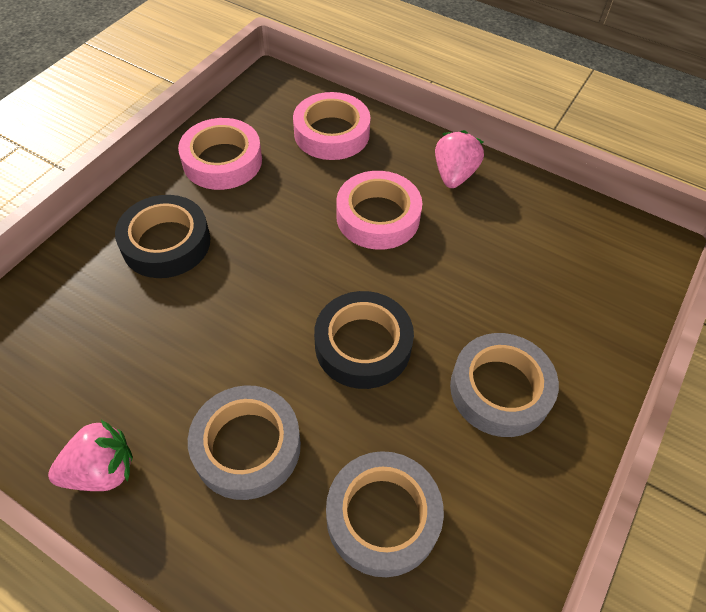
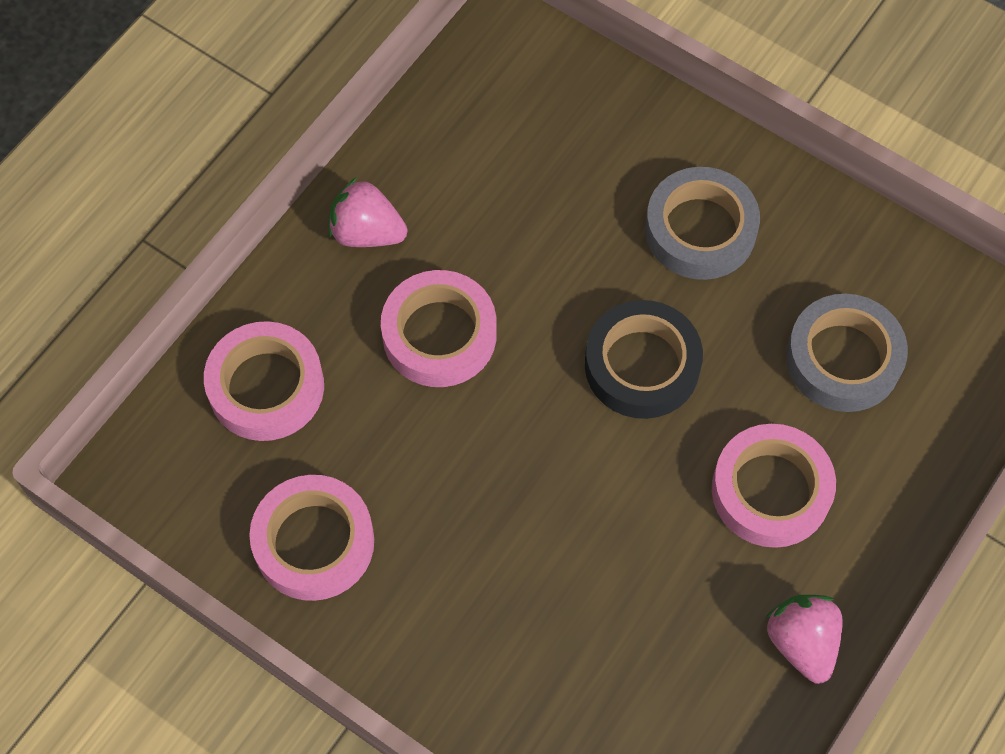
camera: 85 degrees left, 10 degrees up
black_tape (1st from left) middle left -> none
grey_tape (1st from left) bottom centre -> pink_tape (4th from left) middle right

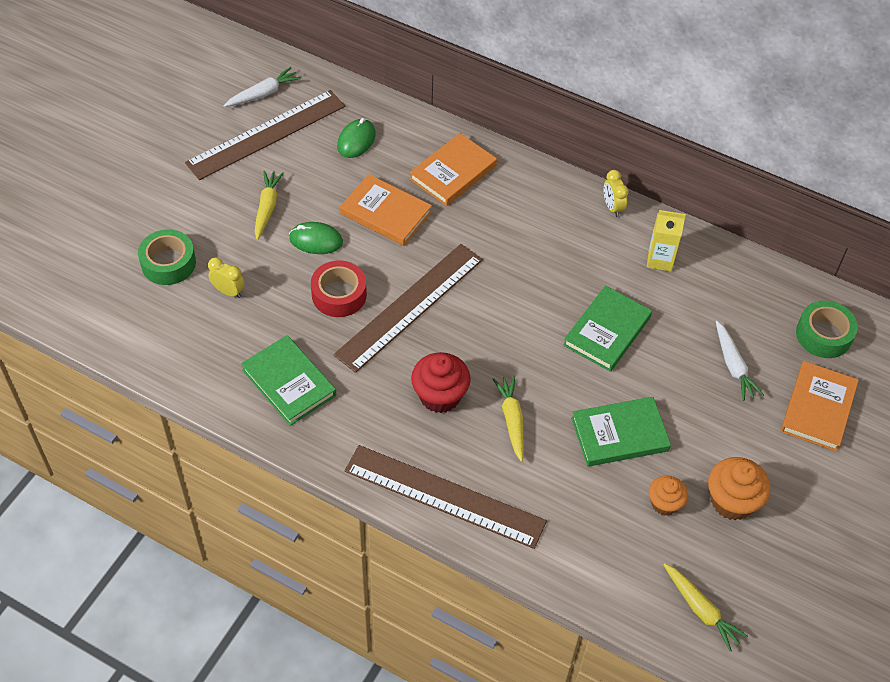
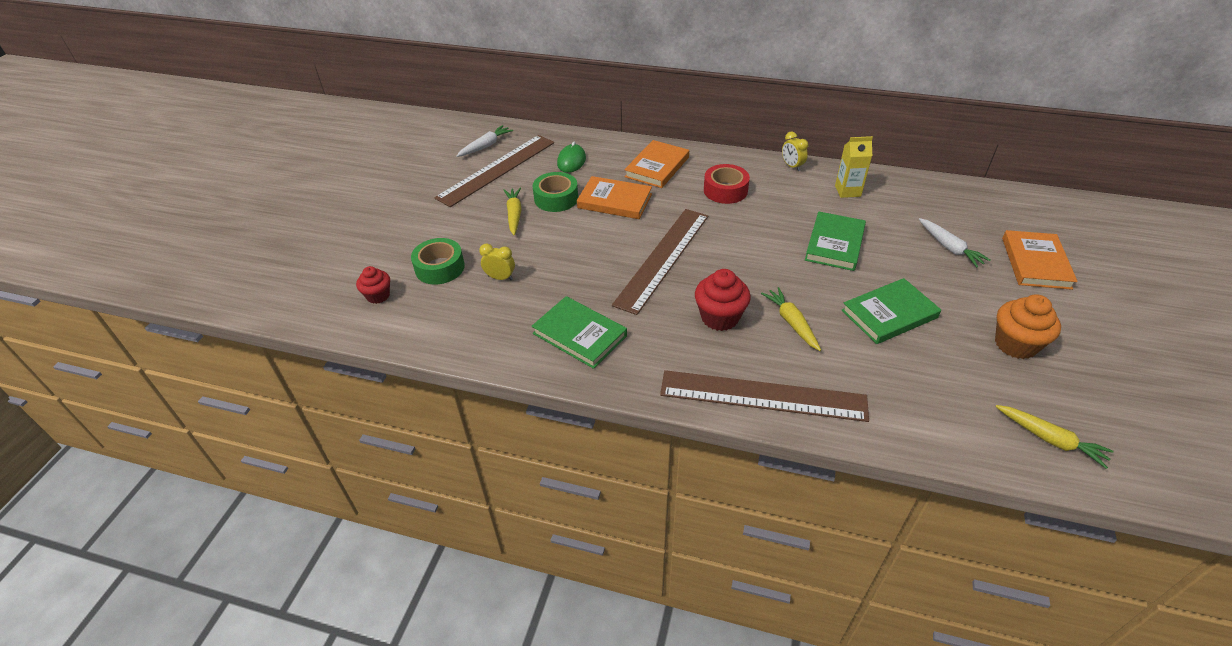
camera: 10 degrees left, 10 degrees down
green_mouse (1st from left) centre -> none
orange_cupcake (1st from left) bottom right -> none
none -> red_cupcake (1st from left) middle left
red_tape centre -> red_tape top centre, move
green_tape (2nd from left) middle right -> green_tape (2nd from left) top centre, move

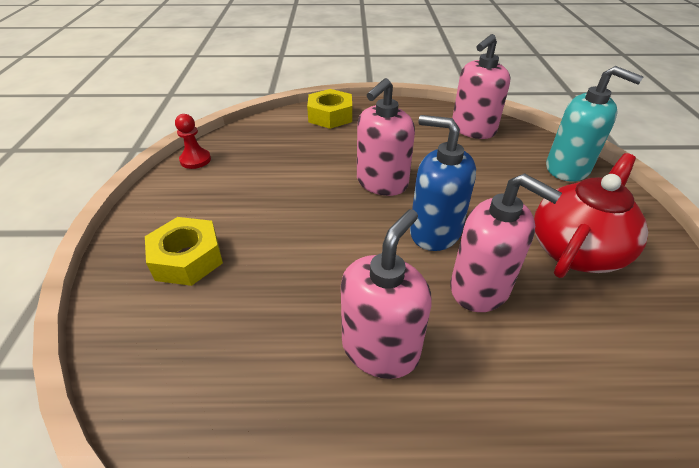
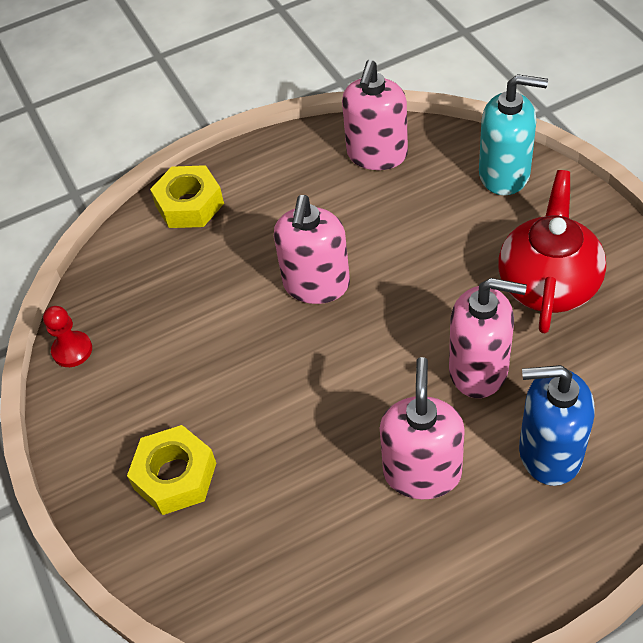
camera: 20 degrees left, 10 degrees up
blue_soap_dispenser centre -> blue_soap_dispenser middle right, move

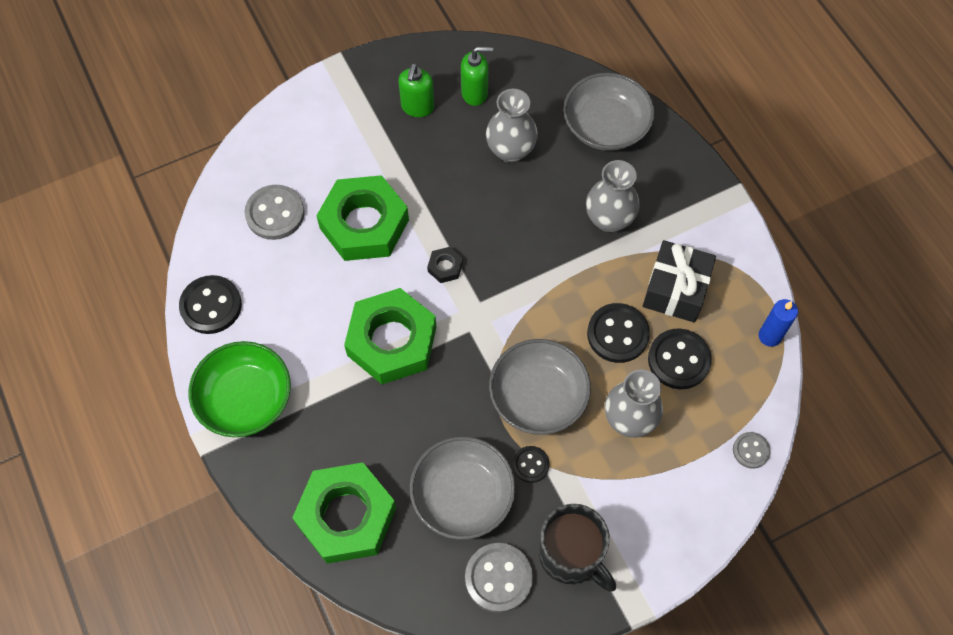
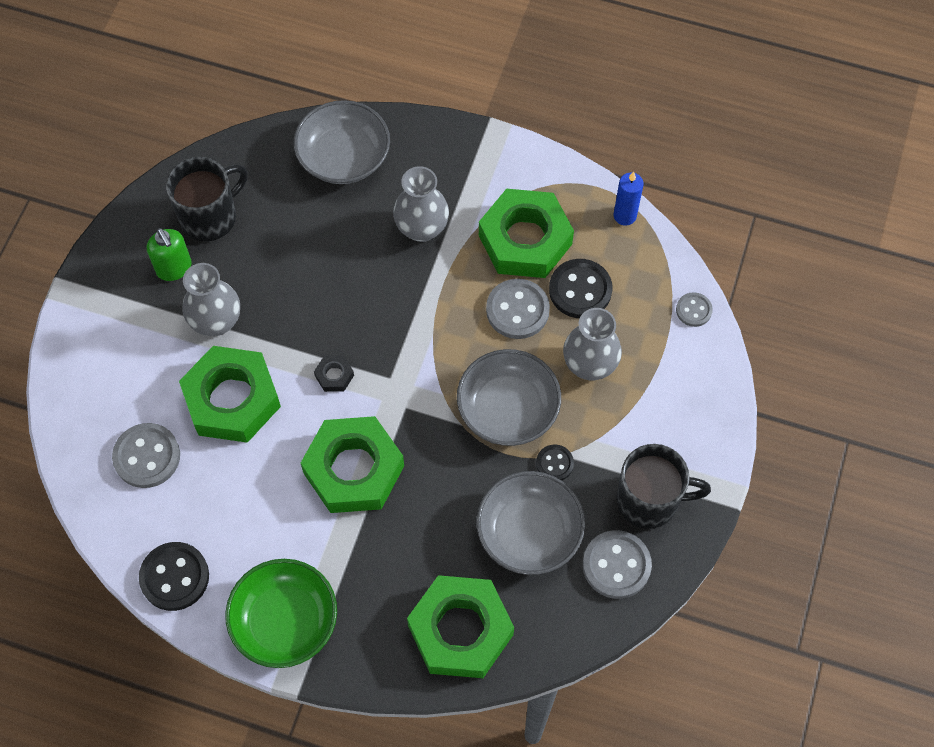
camera: 45 degrees left, 0 degrees up
grey_vase (1st from left) top centre -> grey_vase (1st from left) middle left, move
green_soap_dispenser (2nd from left) top centre -> black_mug (1st from left) top left
black_gift middle right -> green_nut (4th from left) top centre
black_button (3rd from left) centre -> grey_button (2nd from left) centre

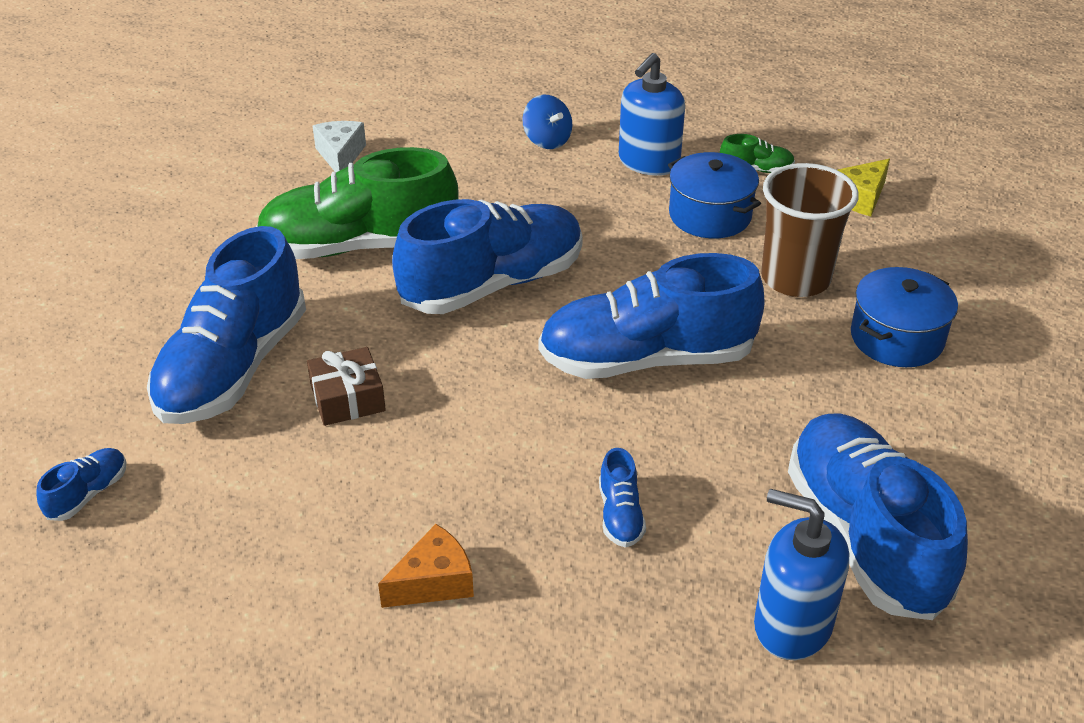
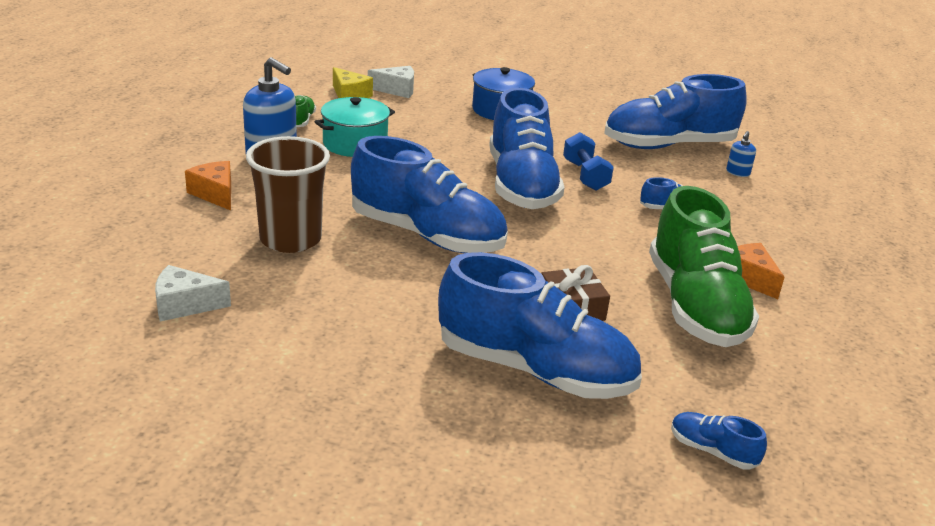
camera: 90 degrees left, 10 degrees down
none -> white_cheese (2nd from left) top centre
none -> blue_dumbbell top centre
green_shoe (1st from left in the first image) top left -> green_shoe (2nd from left) middle right, move
brown_cup top right -> brown_cup middle left, move
blue_spinning_top top centre -> orange_cheese (1st from left) middle left
blue_pot (1st from left) top centre -> turquoise_pot top centre
blue_shoe (3rd from left in the first image) centre -> blue_shoe (1st from left) centre, 150 degrees clockwise
blue_soap_dispenser (2nd from left) bottom right -> blue_soap_dispenser (2nd from left) top right, x0.46

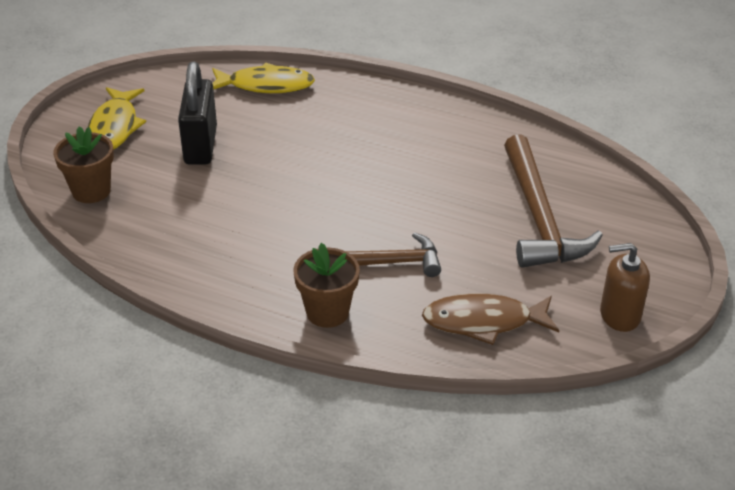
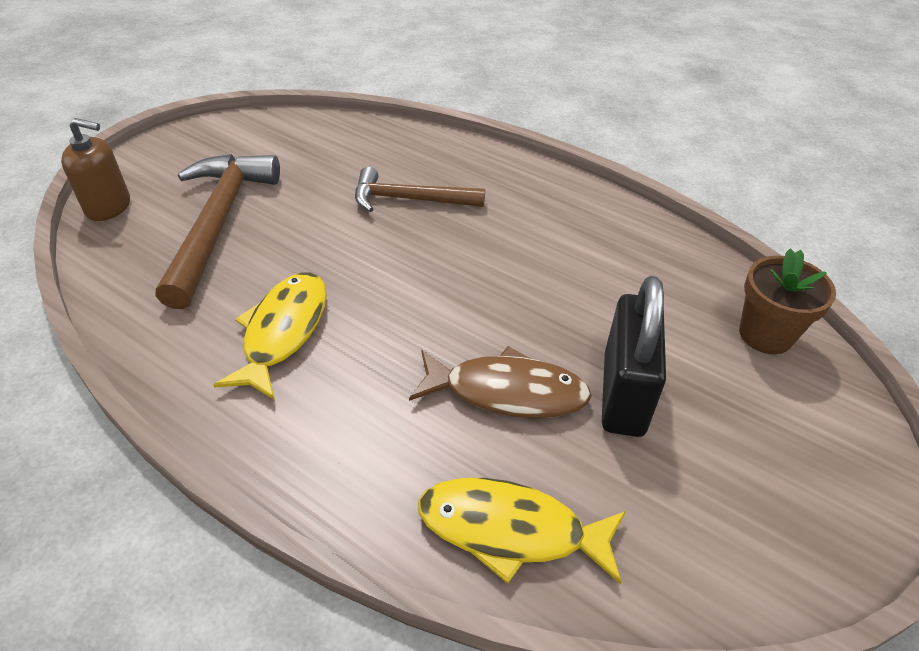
camera: 170 degrees left, 5 degrees up
brown_flower_pot (2nd from left) centre -> none
yellow_fish (1st from left) top left -> yellow_fish (1st from left) middle left, move
brown_fish middle right -> brown_fish centre, move
brown_soap_dispenser middle right -> brown_soap_dispenser top left, move

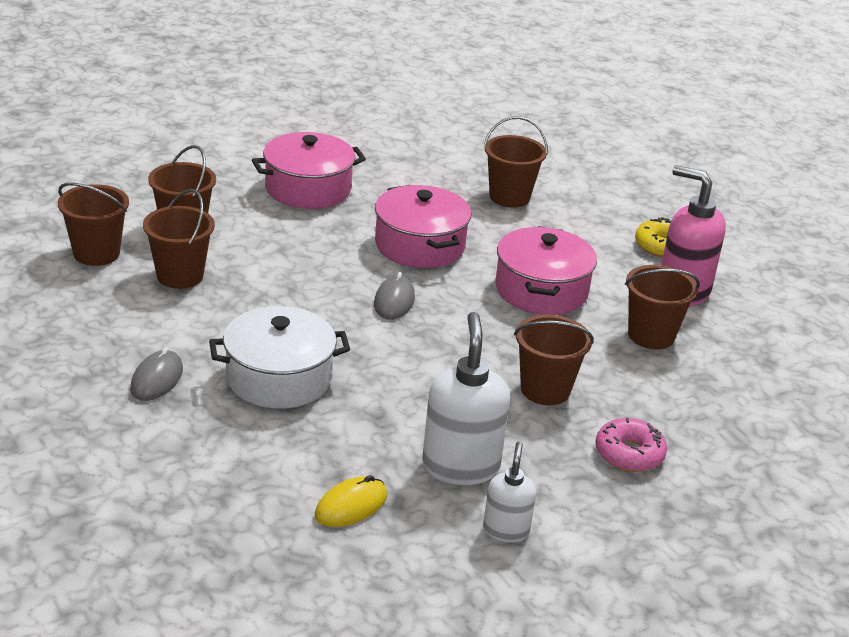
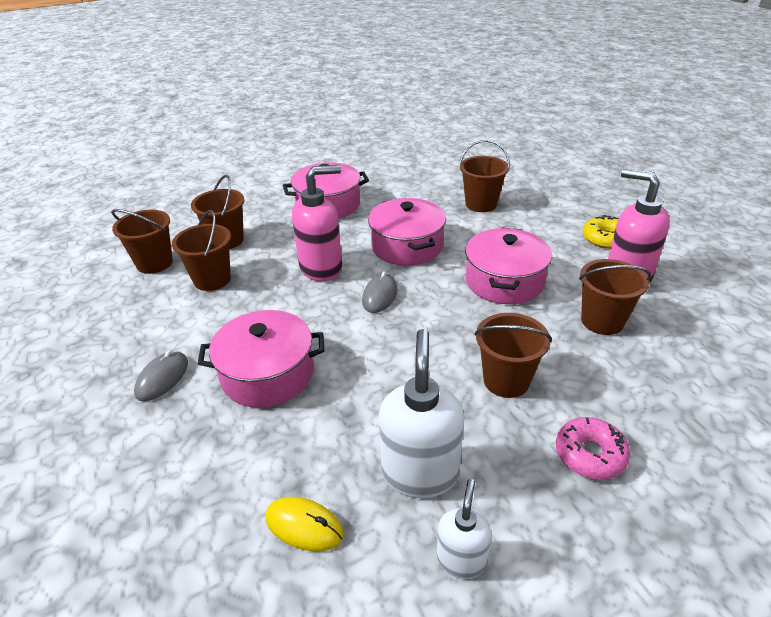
camera: 10 degrees right, 5 degrees up
none -> pink_soap_dispenser (1st from left) centre
white_pot middle left -> pink_pot (1st from left) centre
yellow_mouse bottom centre, 60 degrees clockwise

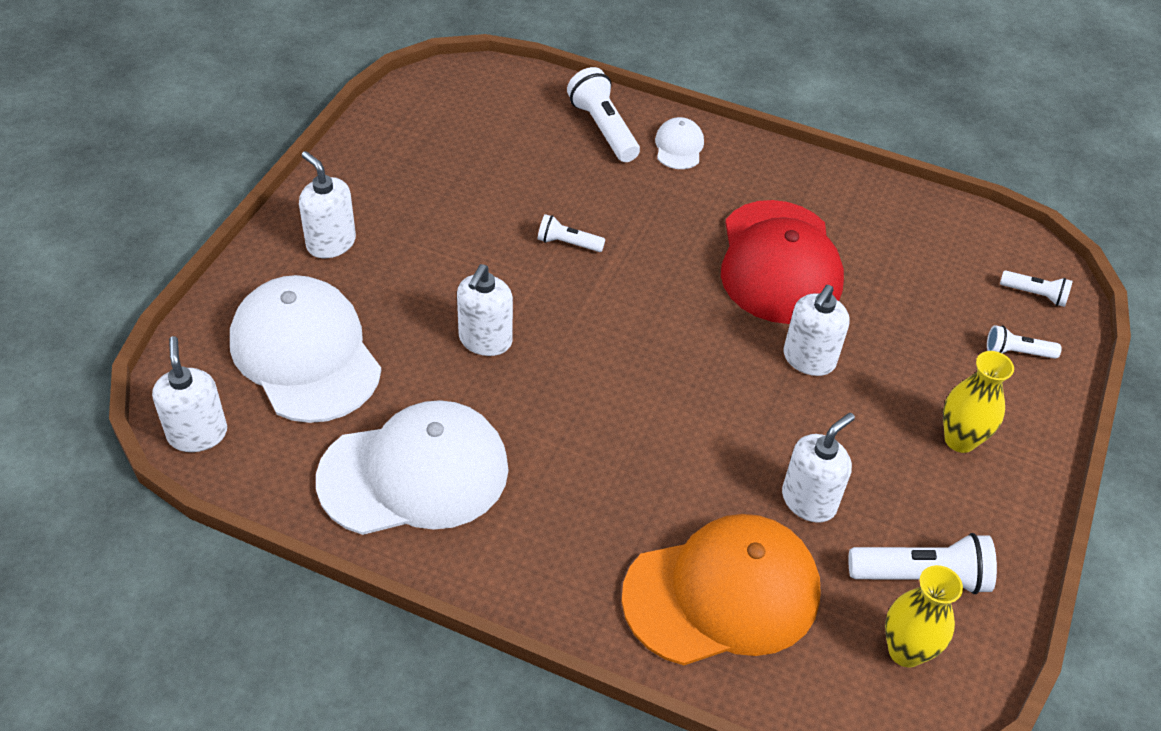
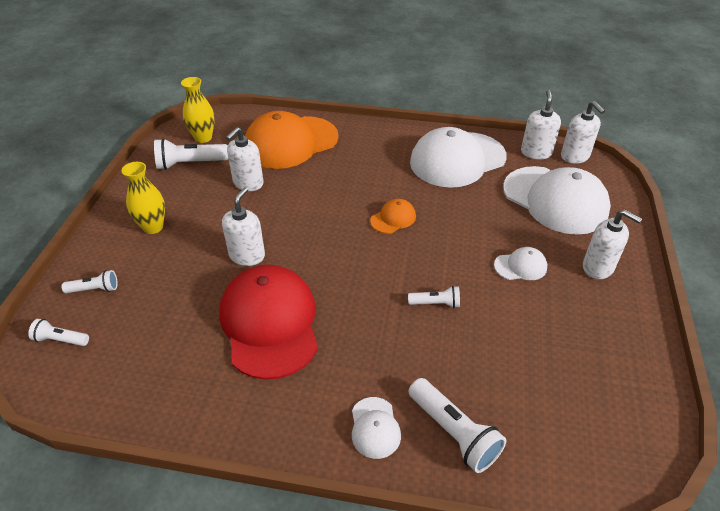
camera: 170 degrees right, 5 degrees down
none -> orange_cap (2nd from left) centre
none -> white_cap (3rd from left) middle right
white_soap_dispenser (3rd from left) centre -> white_soap_dispenser (3rd from left) top right, move

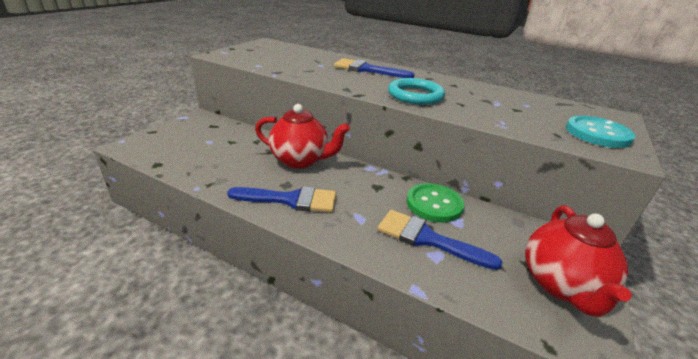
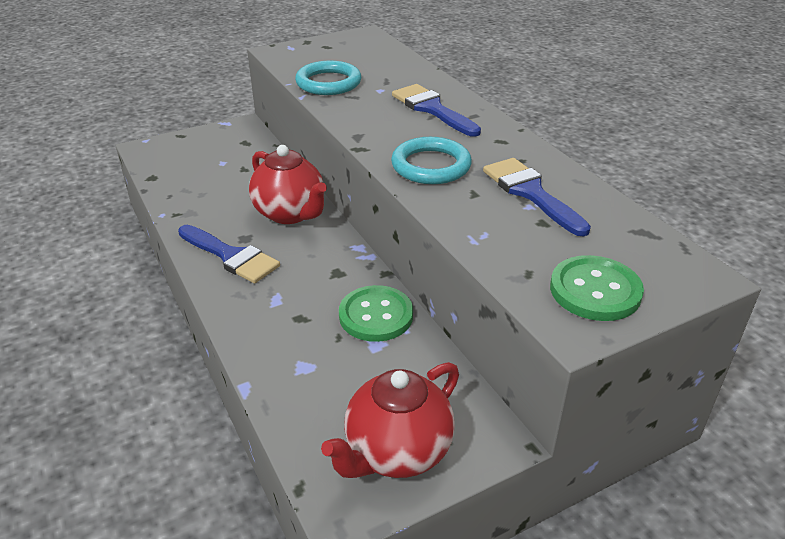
camera: 35 degrees right, 5 degrees up
none -> turquoise_ring (1st from left) top centre
blue_brush (3rd from left) bottom centre -> blue_brush (3rd from left) middle right, move
turquoise_button middle right -> green_button (2nd from left) middle right

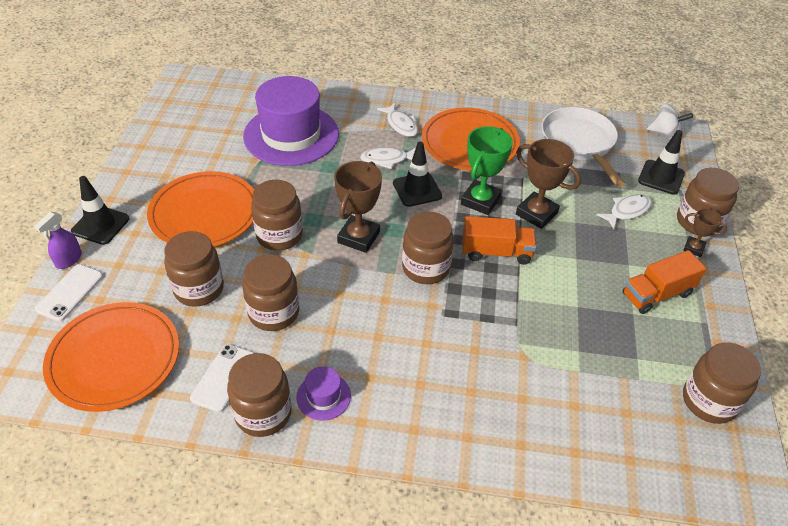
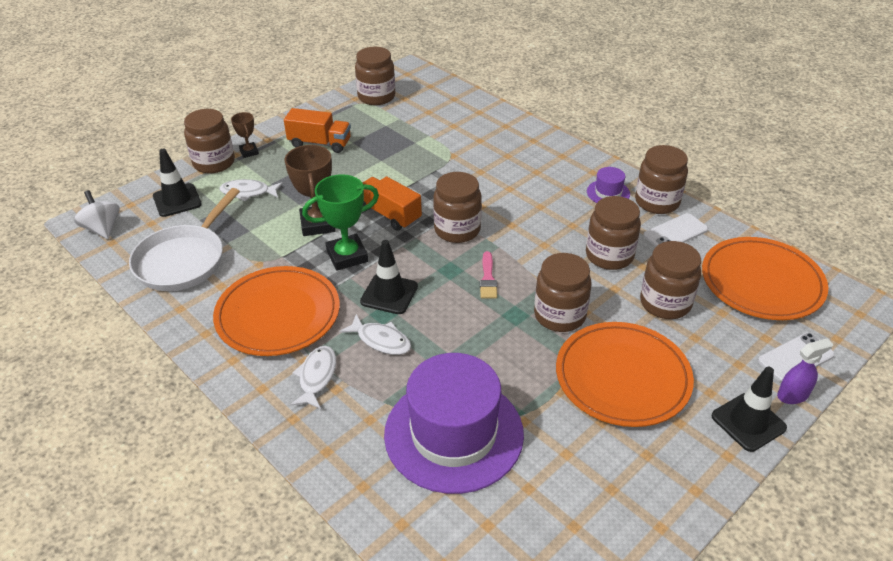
camera: 140 degrees left, 5 degrees down
brown_trophy (1st from left) centre -> pink_brush centre

